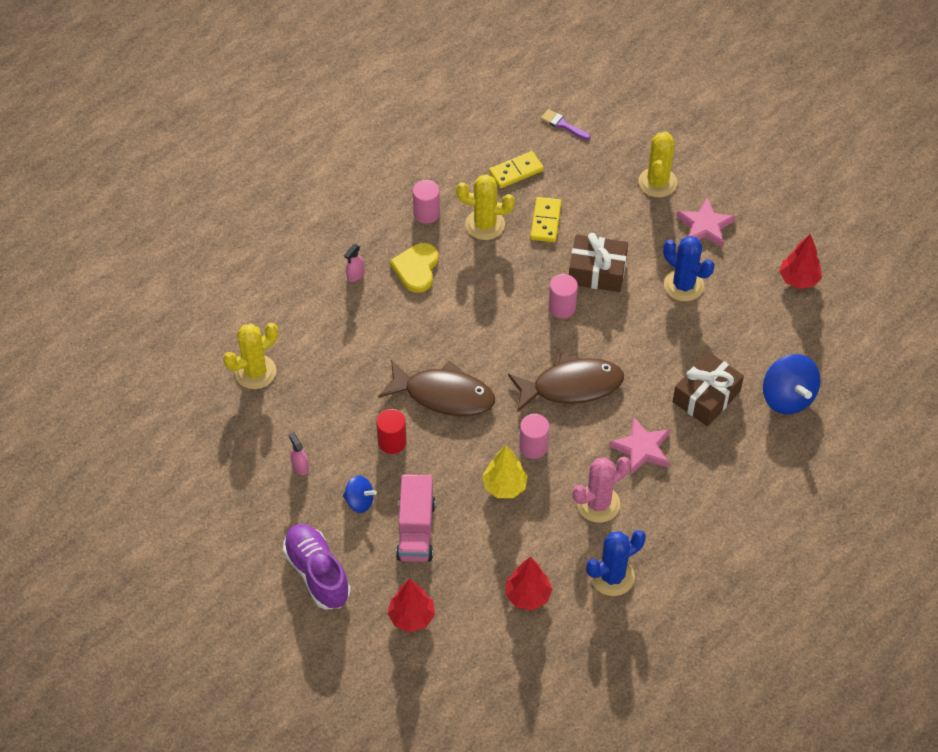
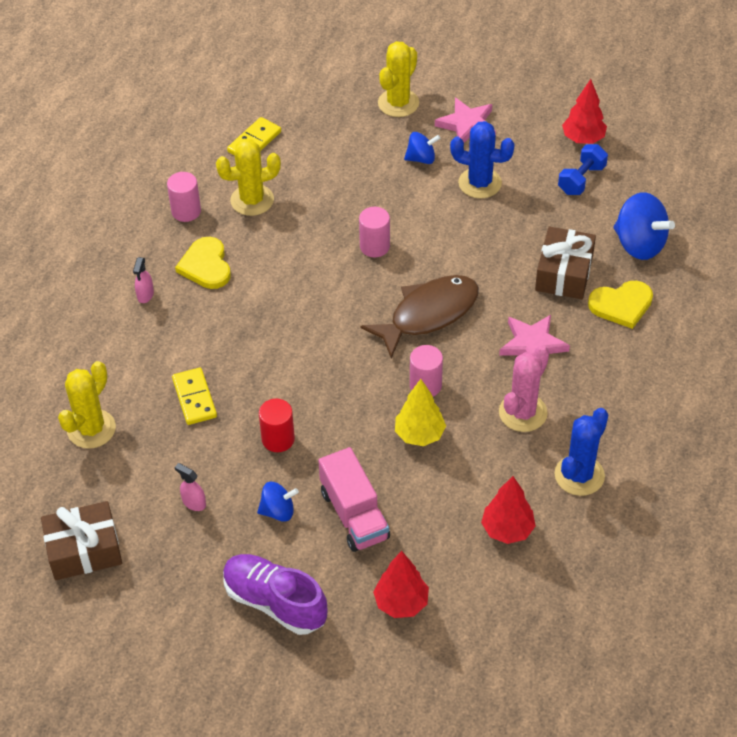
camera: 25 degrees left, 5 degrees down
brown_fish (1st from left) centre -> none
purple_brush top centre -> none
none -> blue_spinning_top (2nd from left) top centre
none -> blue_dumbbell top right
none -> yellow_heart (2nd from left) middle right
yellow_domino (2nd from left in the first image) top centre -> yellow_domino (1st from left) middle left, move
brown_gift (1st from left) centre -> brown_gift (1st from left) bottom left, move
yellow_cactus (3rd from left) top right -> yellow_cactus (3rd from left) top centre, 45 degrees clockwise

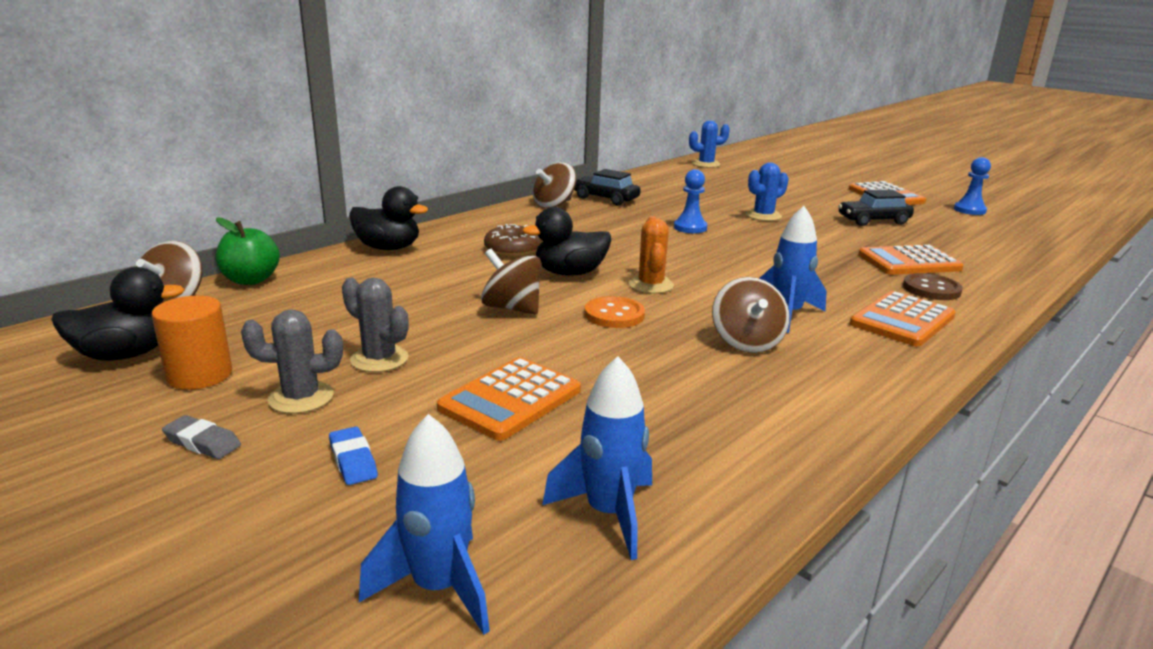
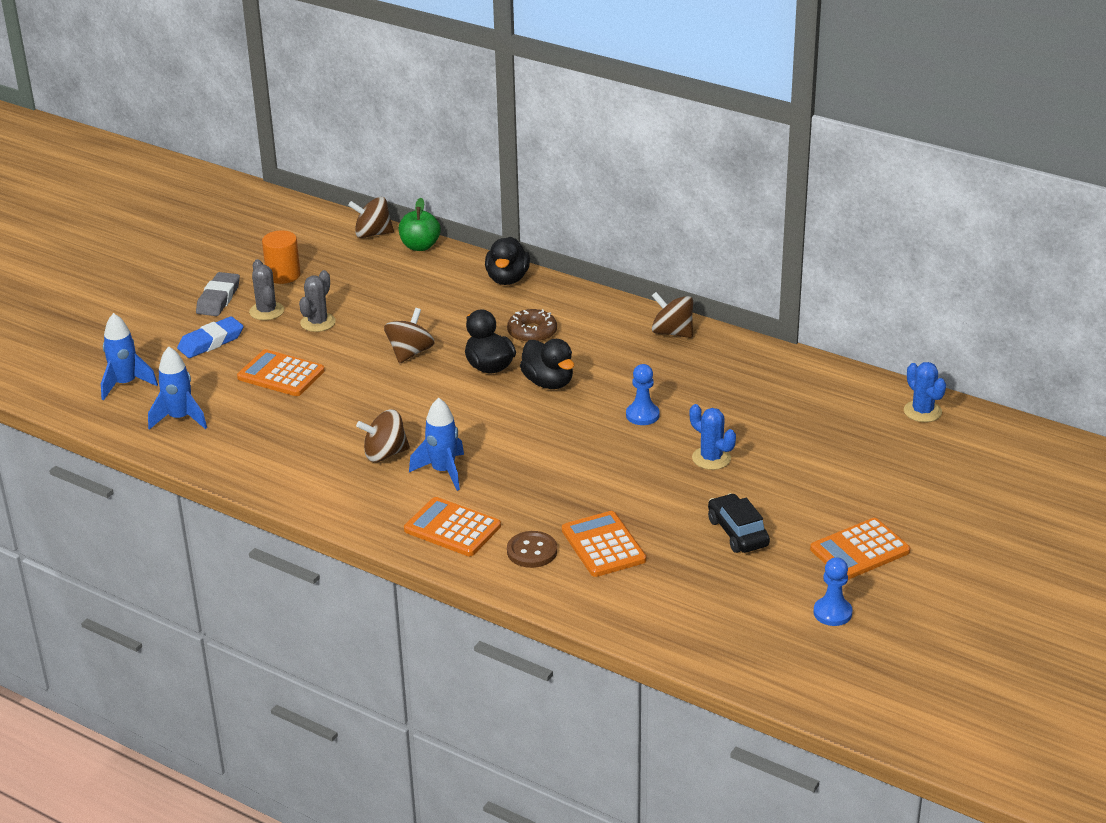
camera: 80 degrees right, 10 degrees up
black_car (1st from left) top centre -> none
orange_button centre -> none
orange_cactus centre -> none
black_duck (1st from left in the first image) middle left -> black_duck (3rd from left) centre, move
grey_eraser bottom left -> grey_eraser middle left, x1.66
blue_eraser bottom left -> blue_eraser middle left, x1.66

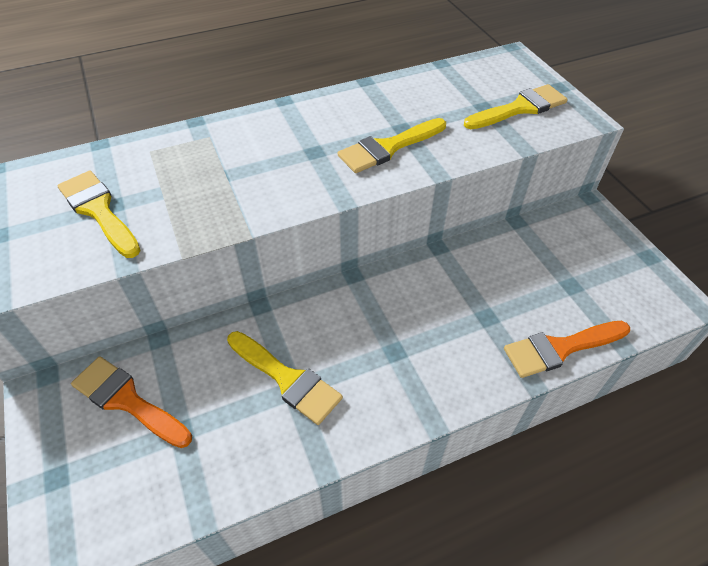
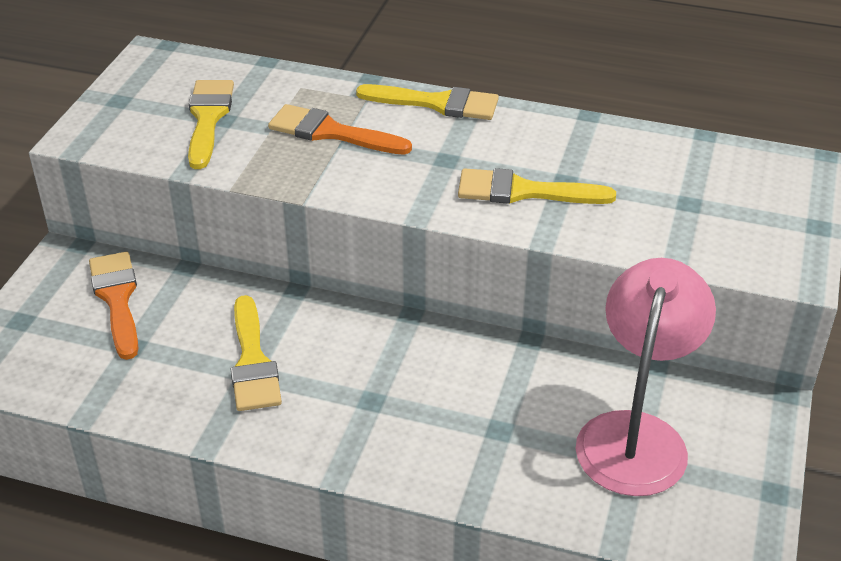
camera: 40 degrees right, 10 degrees down
none -> pink_lamp bottom right
yellow_brush (4th from left in the first image) top right -> yellow_brush (3rd from left) top centre, move
orange_brush (2nd from left) middle right -> orange_brush (2nd from left) top centre, move

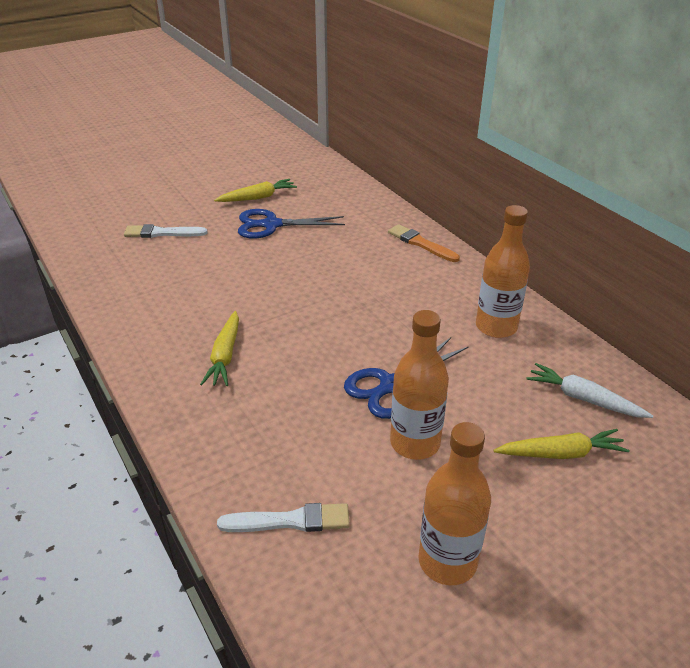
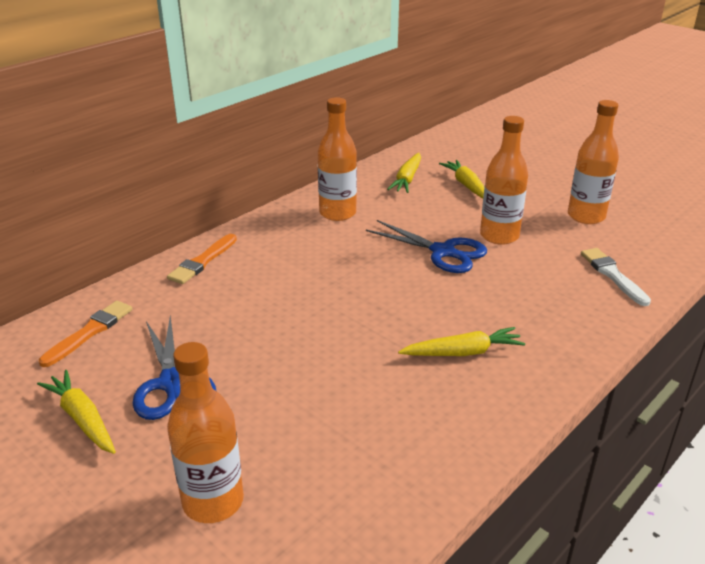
camera: 105 degrees left, 5 degrees down
none -> orange_brush (1st from left) middle left
white_brush (1st from left) middle left -> orange_bottle (1st from left) bottom left
white_carrot middle right -> yellow_carrot (2nd from left) top centre

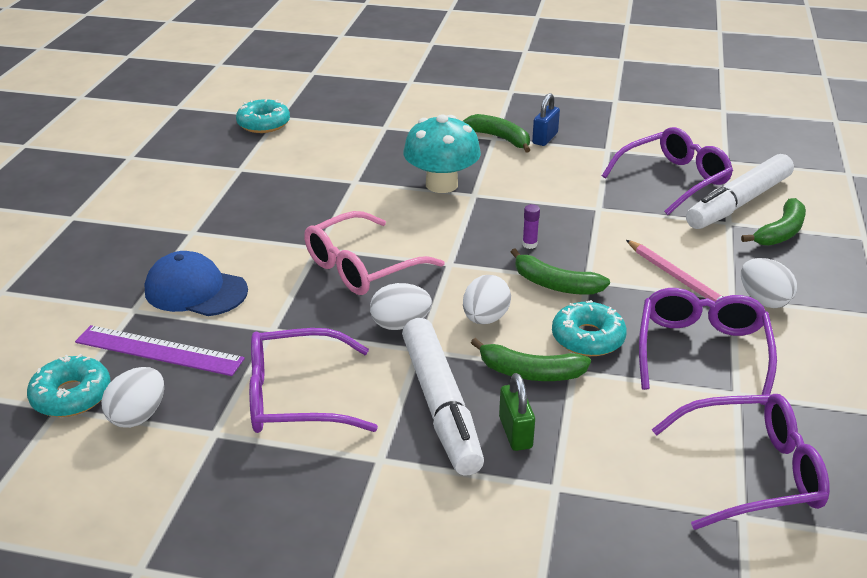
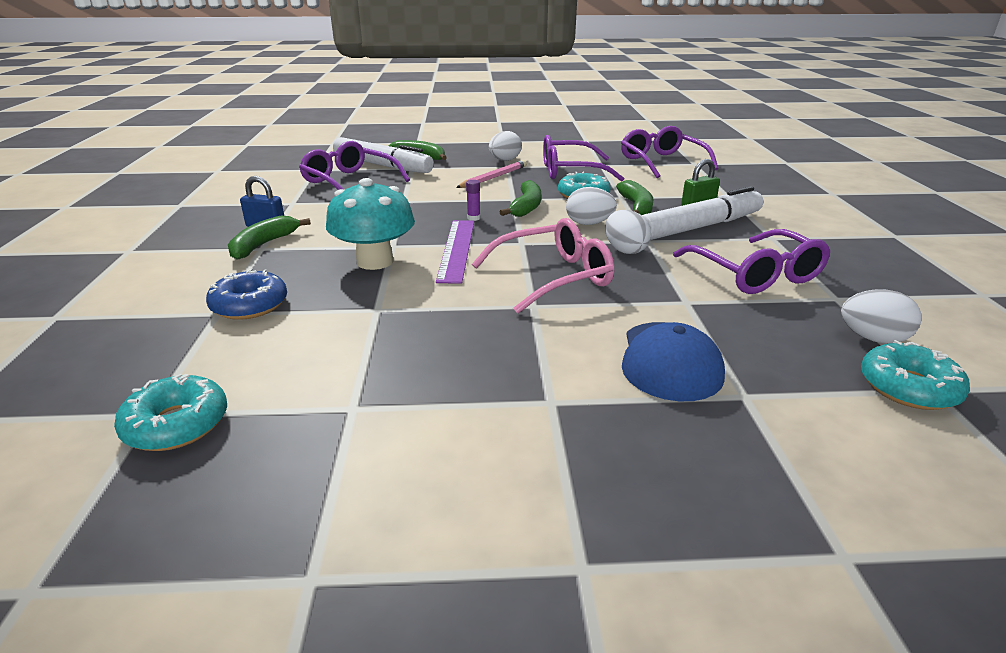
camera: 105 degrees left, 5 degrees down
none -> blue_donut middle left
purple_ruler middle left -> purple_ruler centre, move
pink_glasses centre, 60 degrees counterclockwise

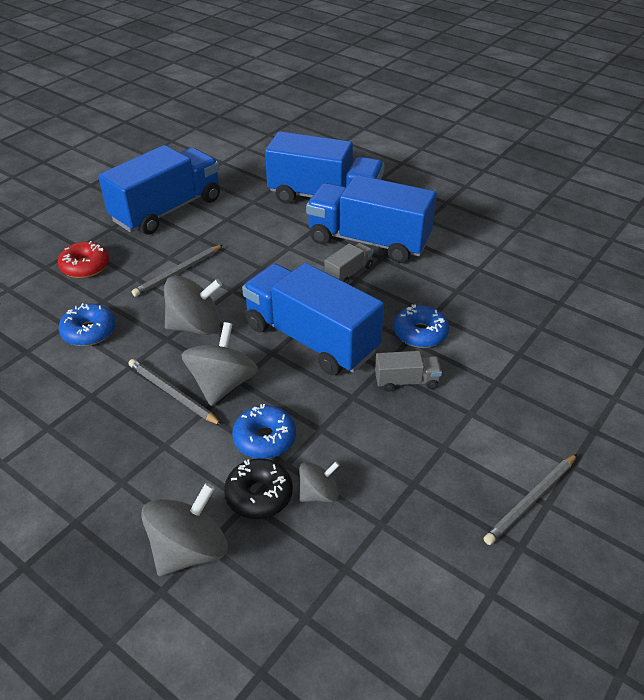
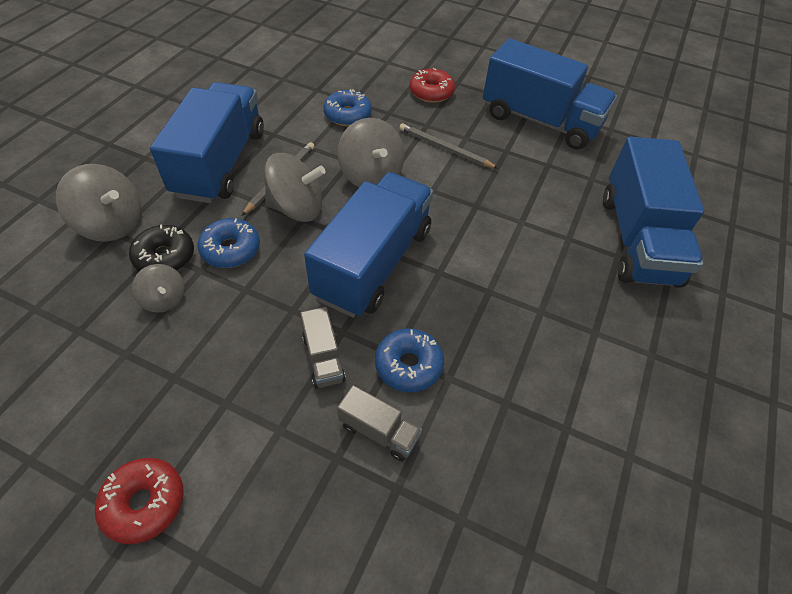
camera: 75 degrees right, 10 degrees up
blue_truck (4th from left in the first image) top centre -> blue_truck (1st from left) top left, move
grey_truck (1st from left in the first image) centre -> grey_truck (2nd from left) bottom centre, move
grey_pencil (3rd from left) bottom right -> red_donut (1st from left) bottom left

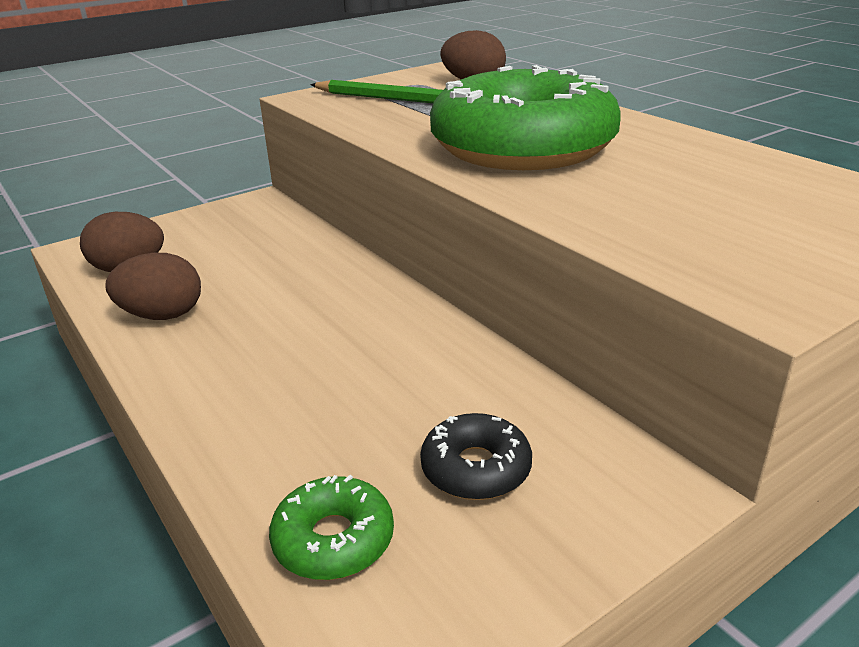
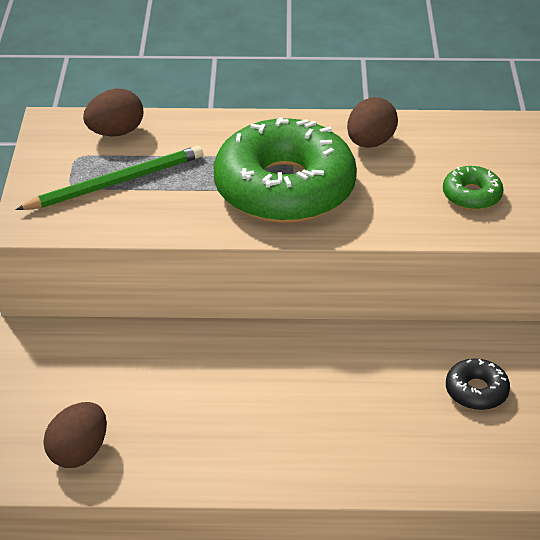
camera: 55 degrees left, 10 degrees up
brown_egg (2nd from left in the first image) middle left -> brown_egg (3rd from left) top right, move
green_donut (1st from left in the first image) bottom centre -> green_donut (2nd from left) middle right, move

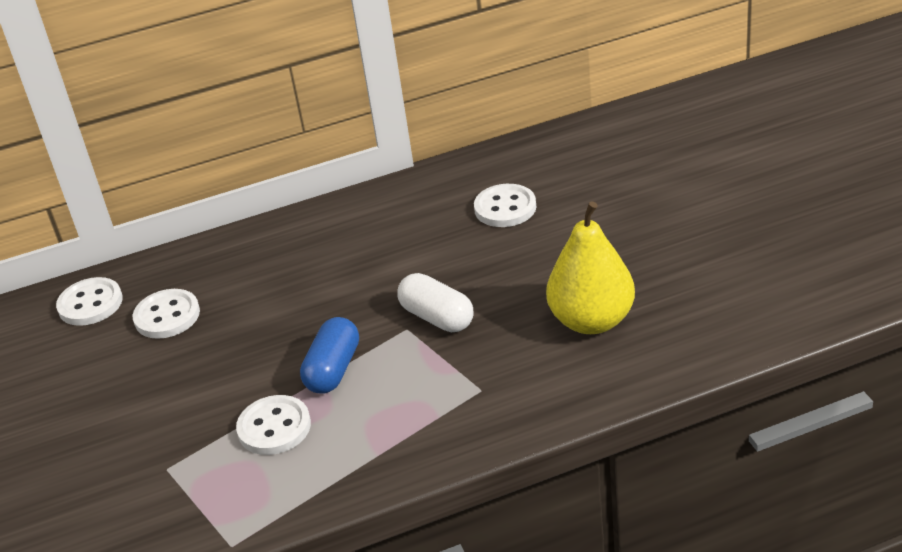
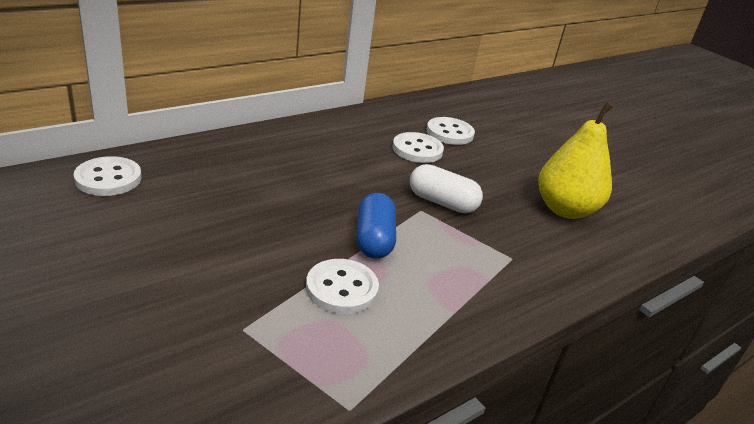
camera: 25 degrees left, 5 degrees down
white_button (2nd from left in the first image) middle left -> white_button (3rd from left) centre, move

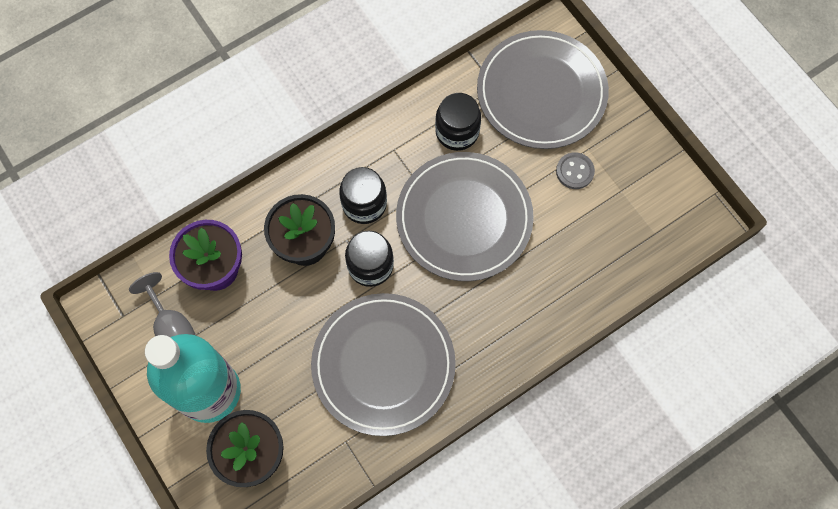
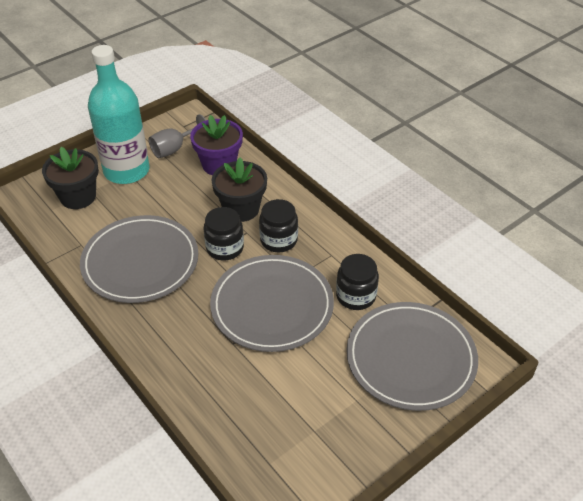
camera: 85 degrees right, 25 degrees down
grey_button middle right -> none

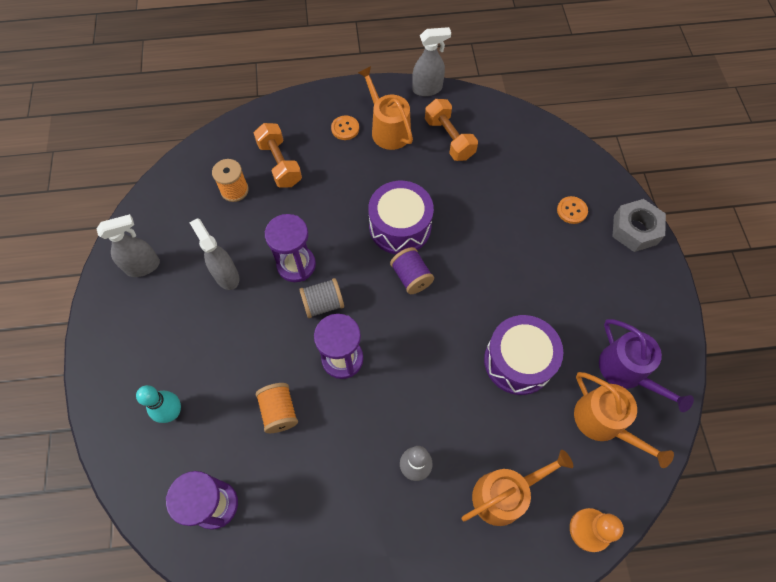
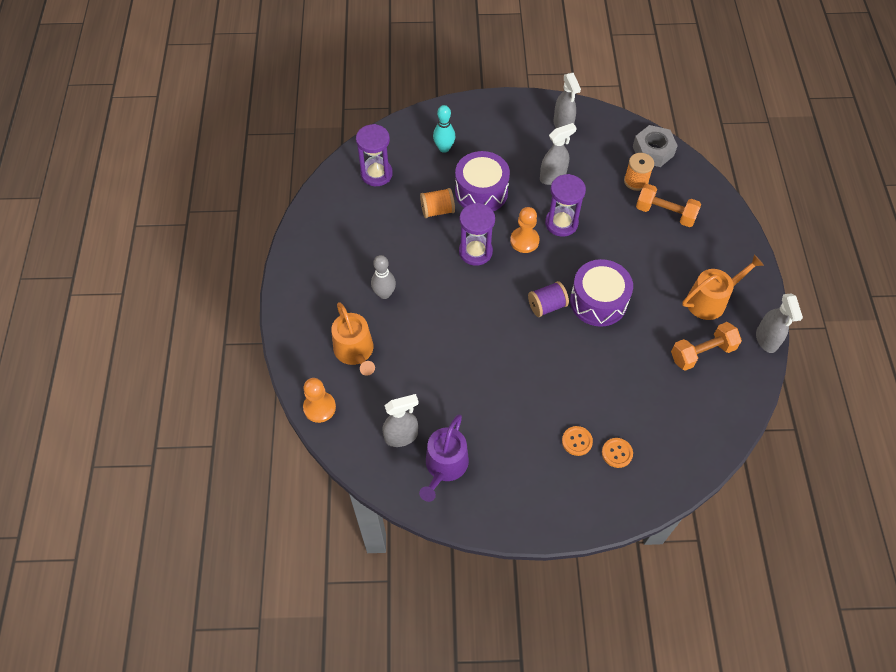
camera: 95 degrees right, 5 degrees down
orange_button (1st from left) top centre -> orange_button (1st from left) centre, move
purple_drum (2nd from left in the first image) middle right -> purple_drum (1st from left) top centre, move
grey_nut middle right -> grey_nut top right, move
grey_spool centre -> orange_pawn (2nd from left) centre
orange_watering_can (3rd from left) bottom right -> grey_spray_bottle (1st from left) centre
orange_dumbbell (1st from left) top centre -> orange_dumbbell (1st from left) top right, 45 degrees clockwise
purple_watering_can middle right -> purple_watering_can bottom centre, 45 degrees counterclockwise

